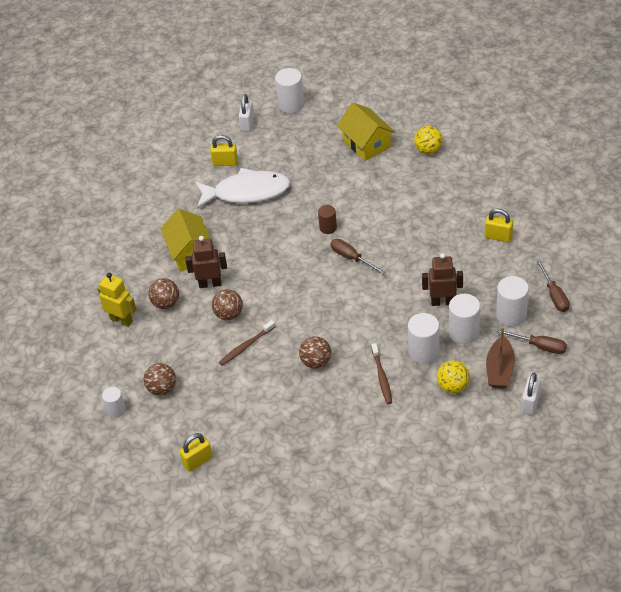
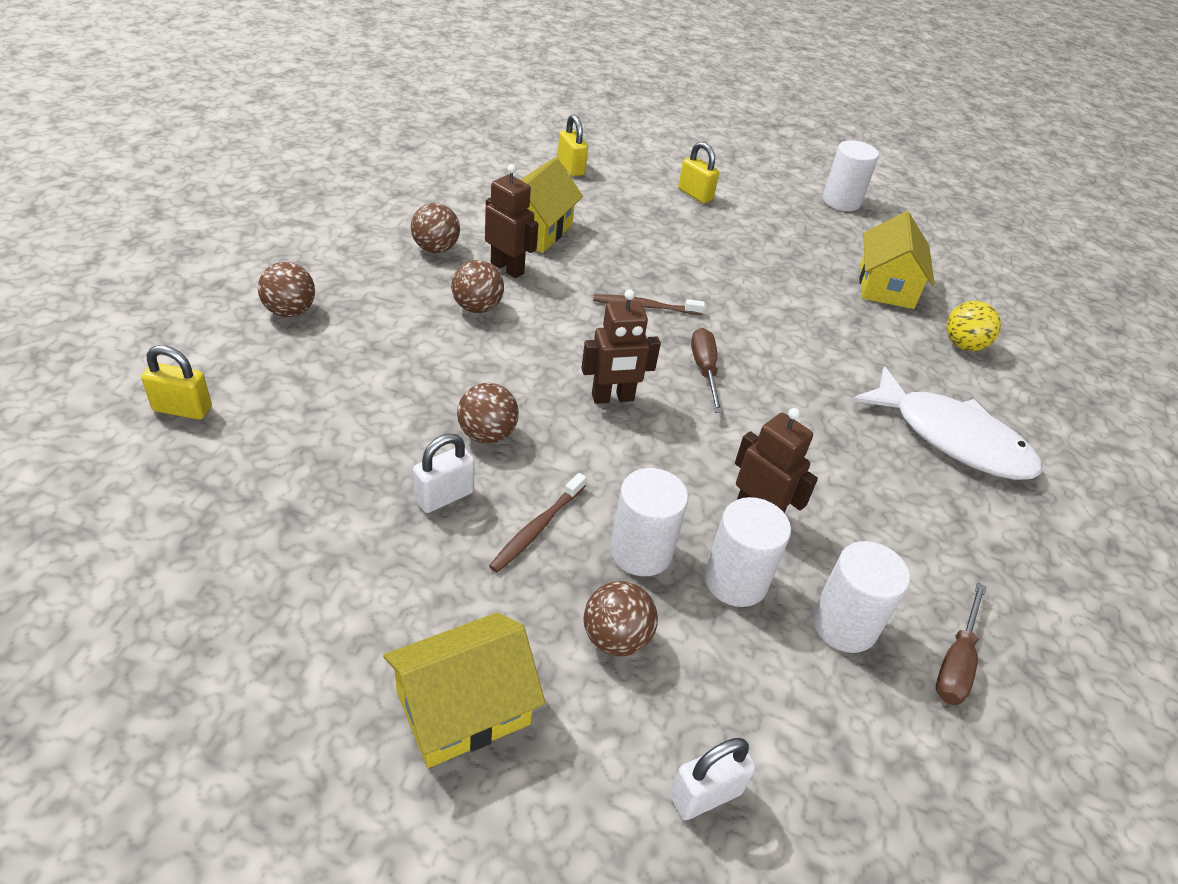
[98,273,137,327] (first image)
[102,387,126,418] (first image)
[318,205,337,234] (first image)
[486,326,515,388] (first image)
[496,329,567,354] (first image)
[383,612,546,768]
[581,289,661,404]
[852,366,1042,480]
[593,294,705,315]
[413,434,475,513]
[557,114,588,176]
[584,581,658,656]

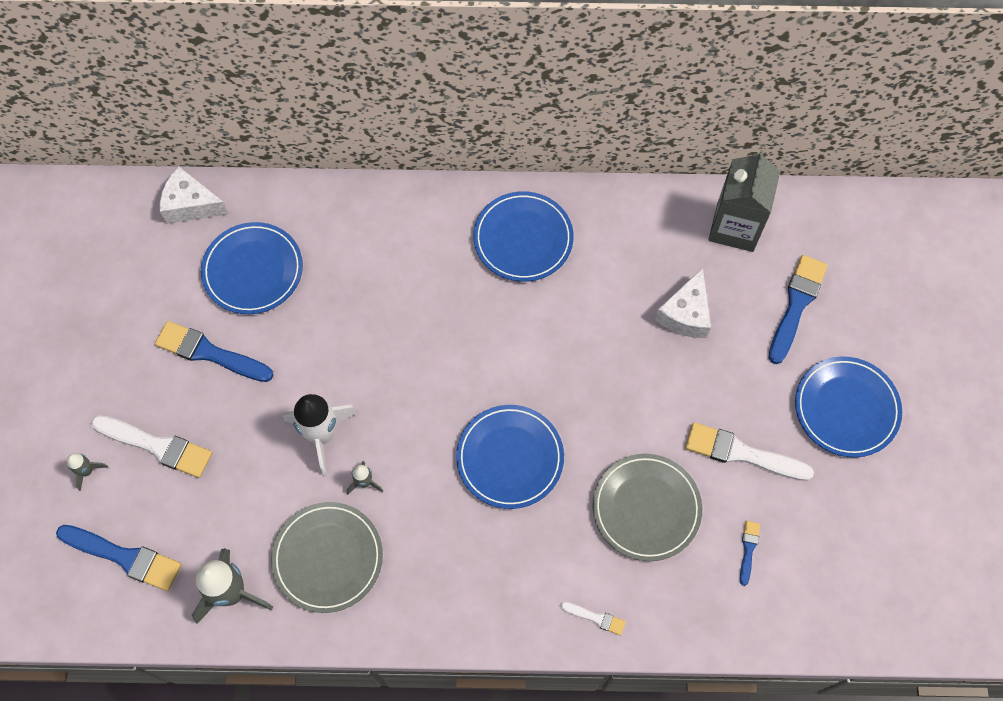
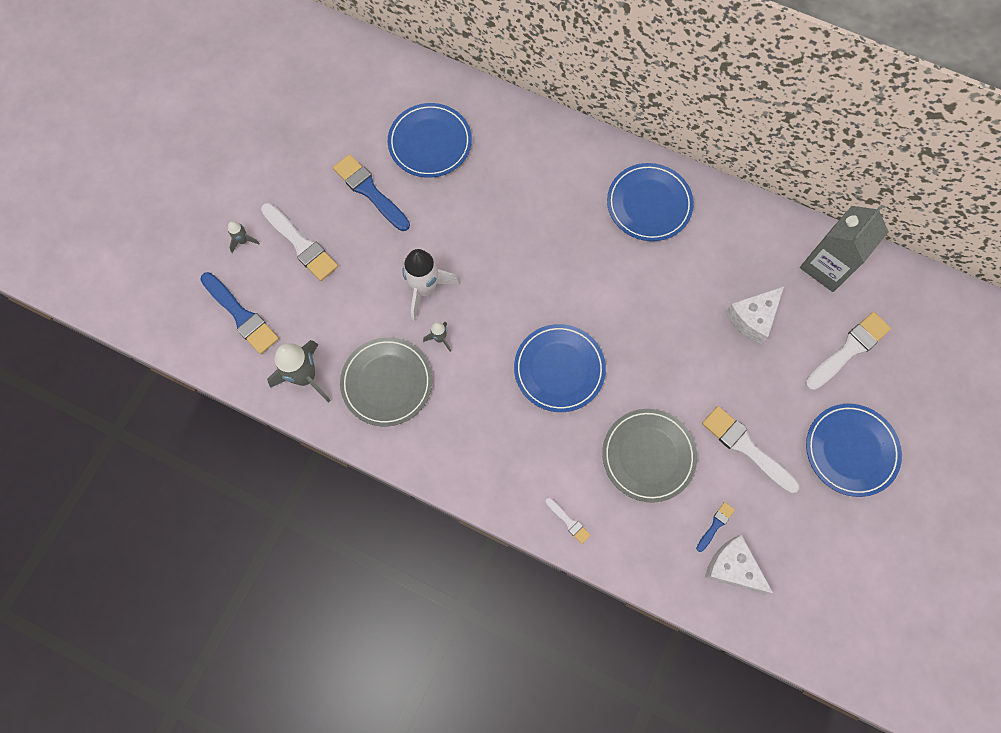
[705,535,774,594]
[805,312,891,391]

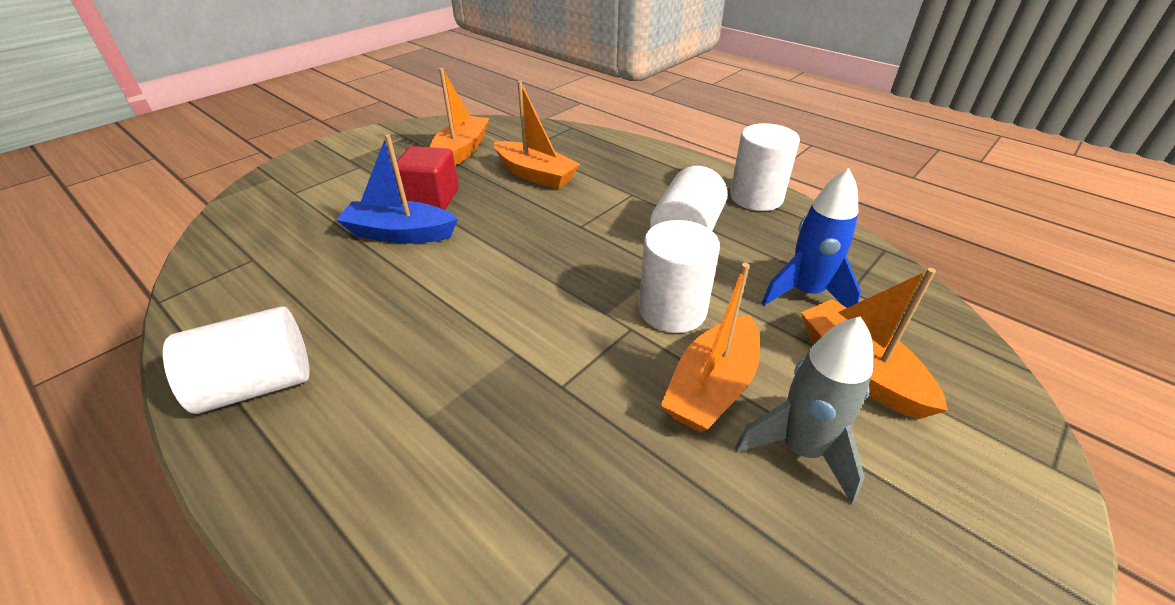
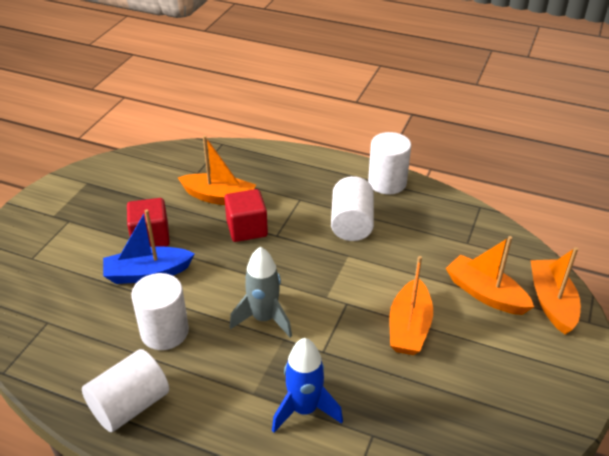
[224,189,268,242]
[530,247,581,334]
[131,273,189,350]
[230,247,292,337]
[272,338,343,433]

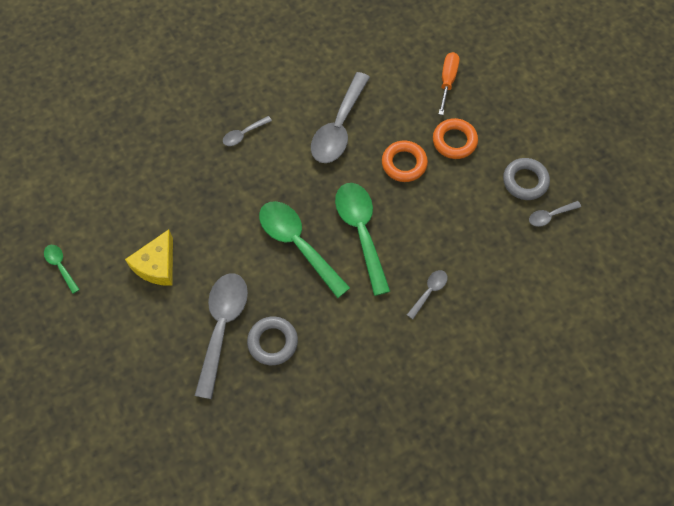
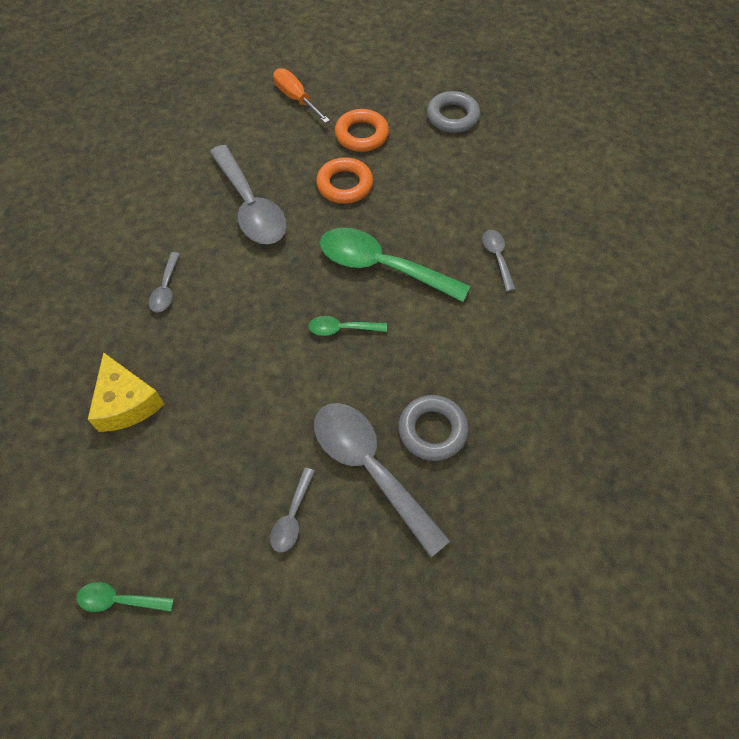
[88,352,164,432]
[270,468,315,553]
[308,316,387,336]

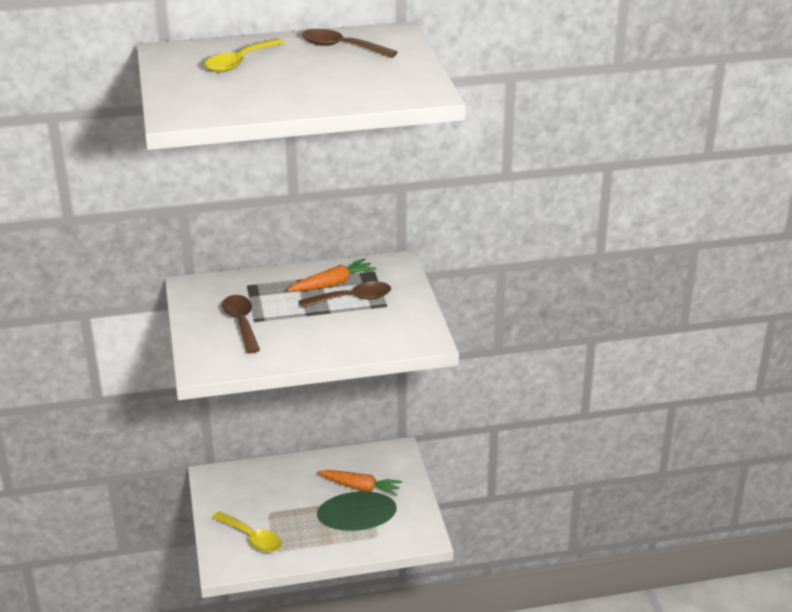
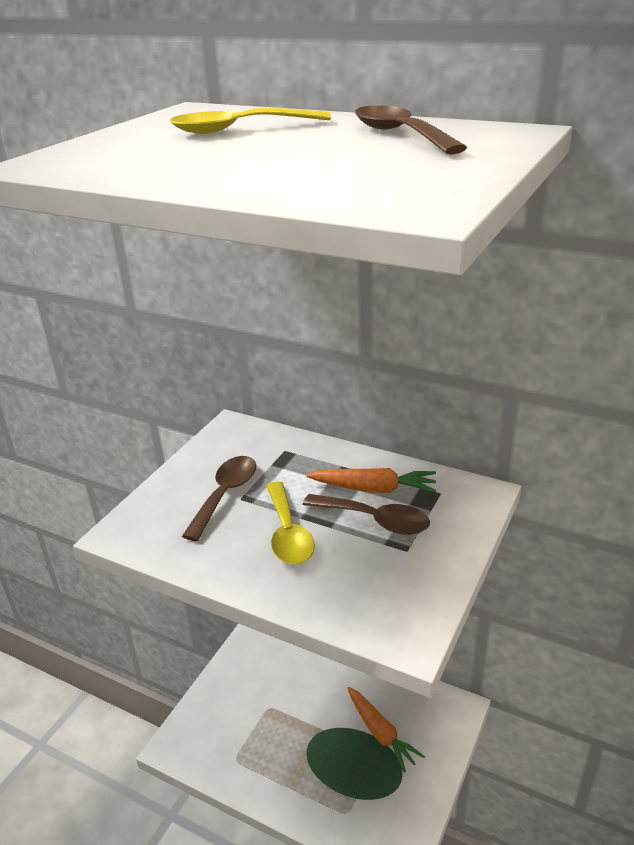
[266,481,315,565]

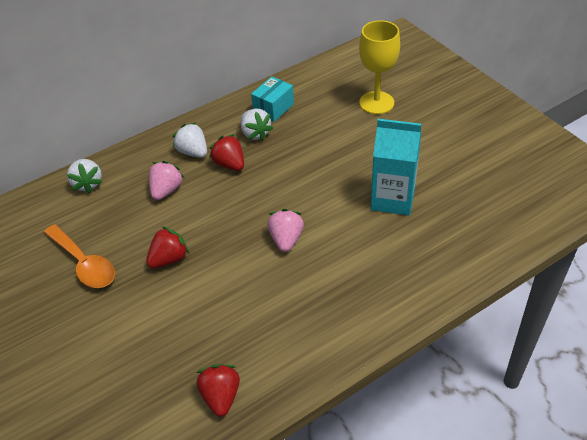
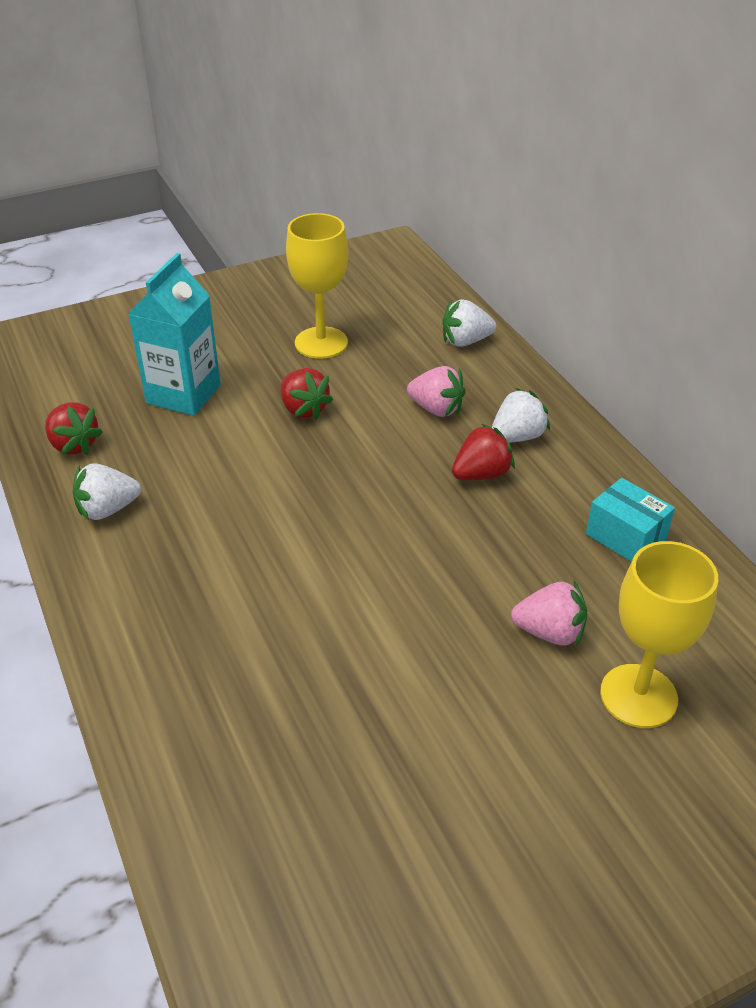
[73,463,141,521]
[511,581,588,646]
[128,253,221,416]
[286,213,348,359]
[45,402,103,455]

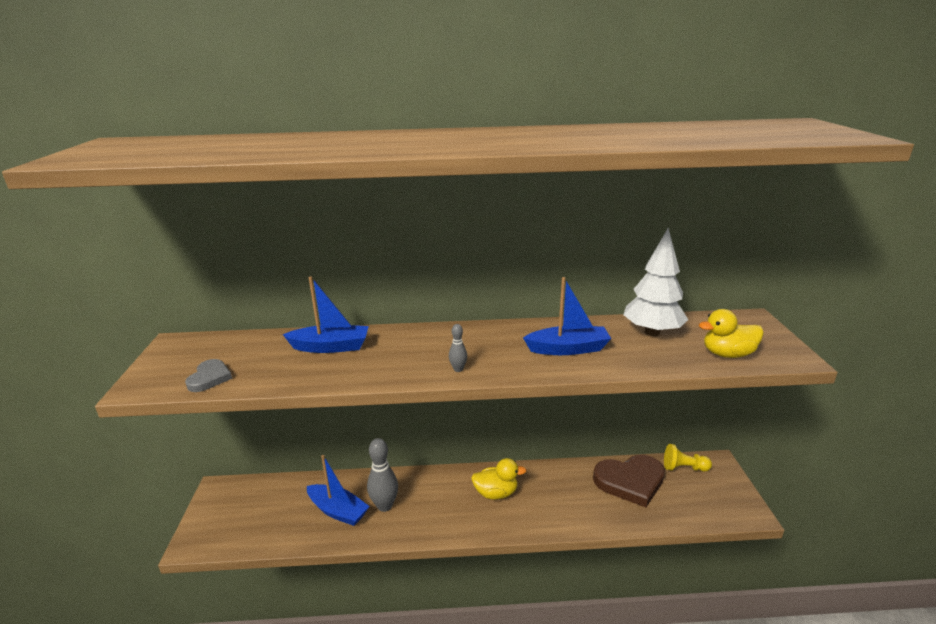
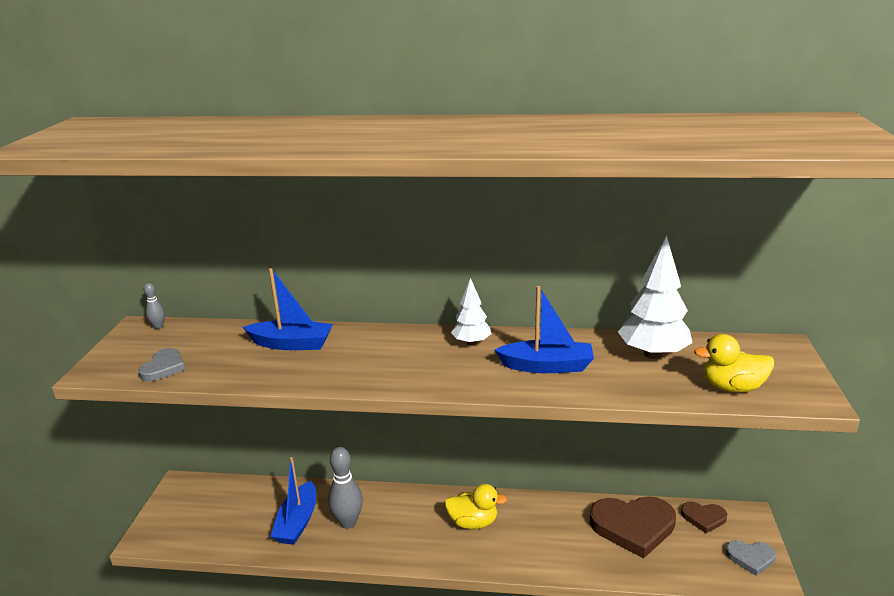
[451,278,492,346]
[726,540,776,576]
[144,283,165,329]
[681,502,727,533]
[270,457,316,545]

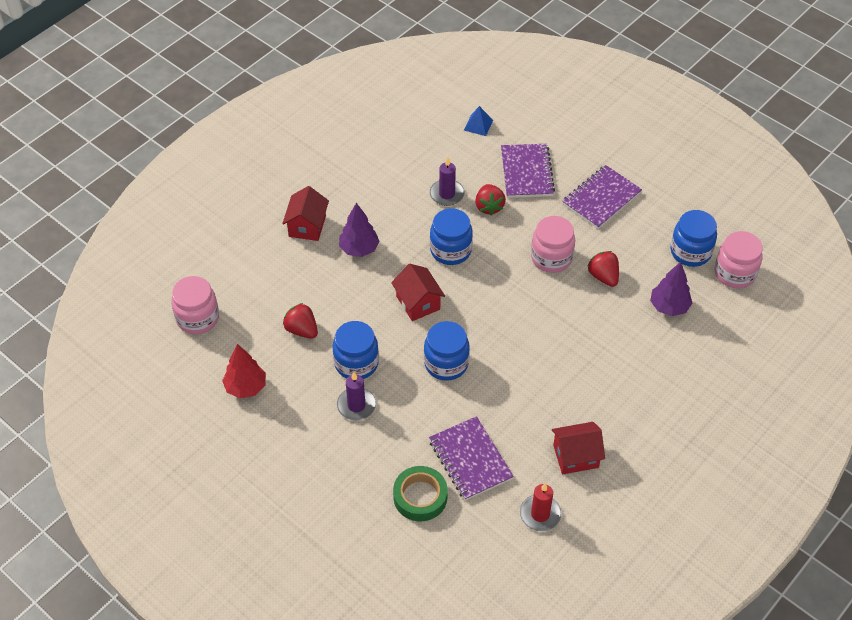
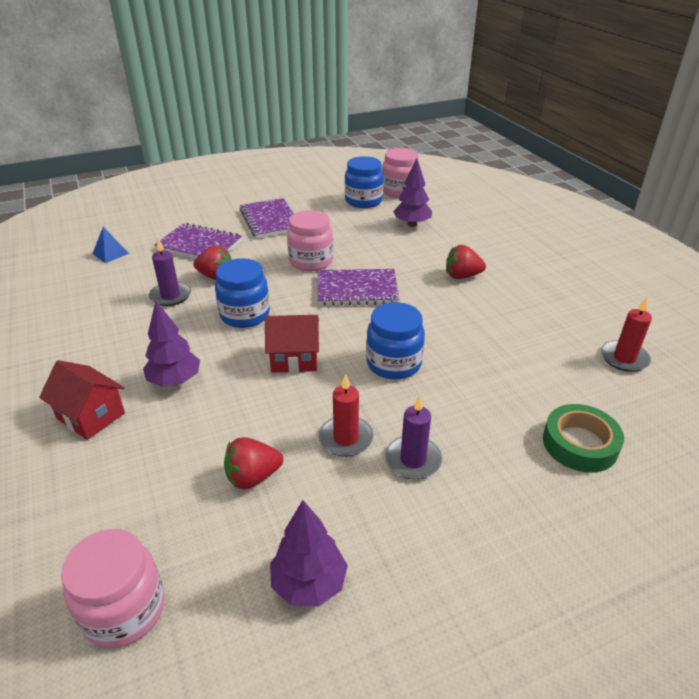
[552,422,605,474] (first image)
[317,269,399,306]
[446,245,486,279]
[319,374,373,457]
[270,500,348,607]

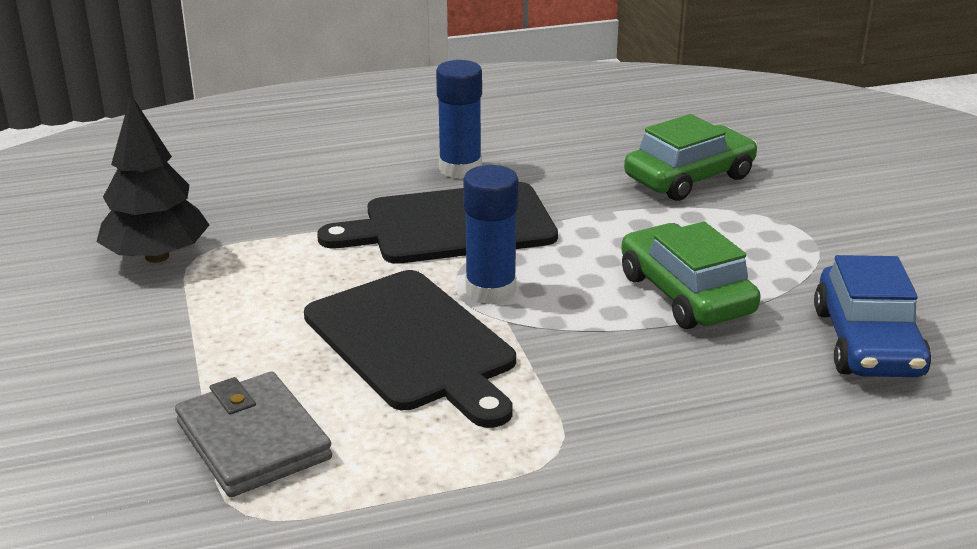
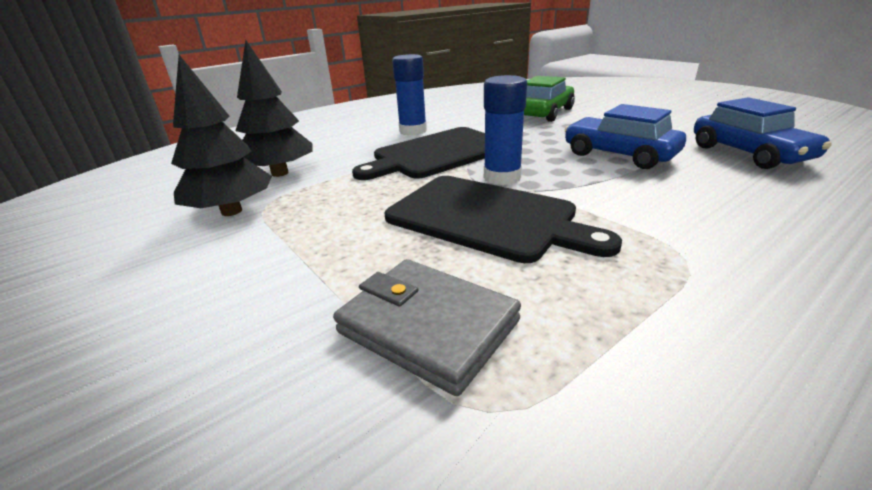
[235,40,312,177]
[565,104,686,169]

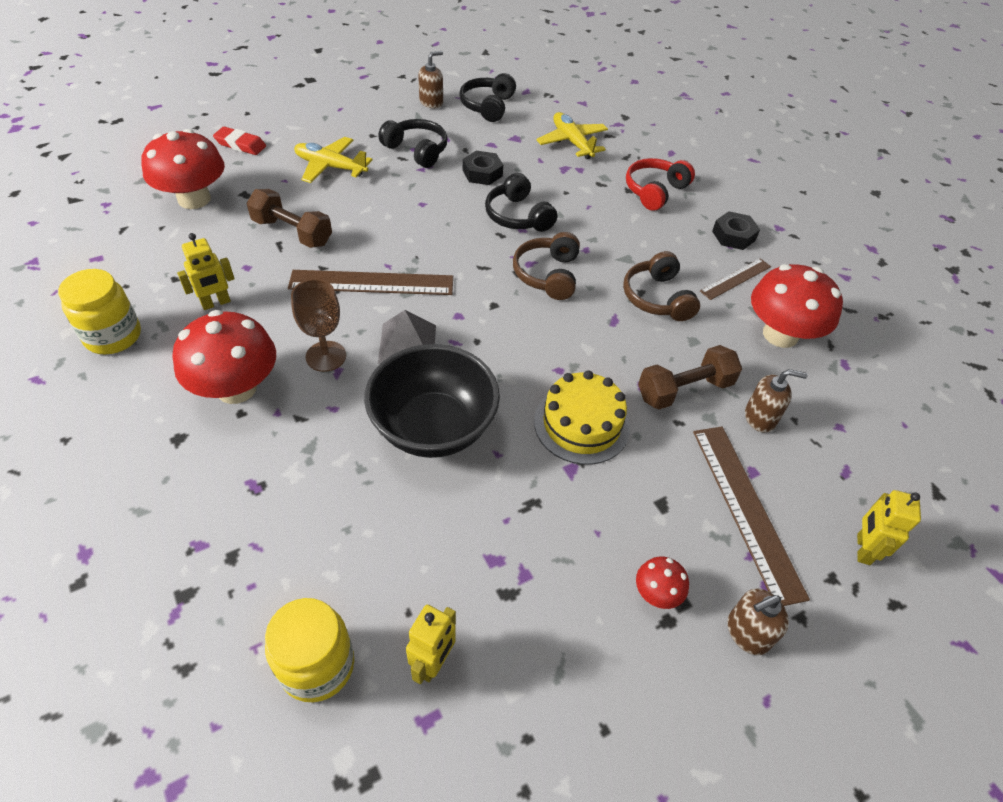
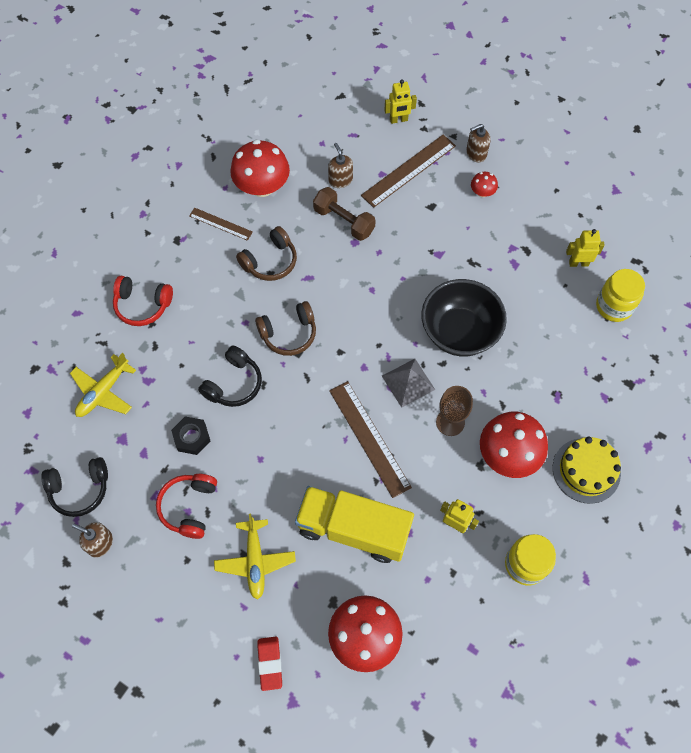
[712,211,760,250] (first image)
[553,436,621,504]
[295,486,414,563]
[156,474,217,539]
[466,124,490,162]

